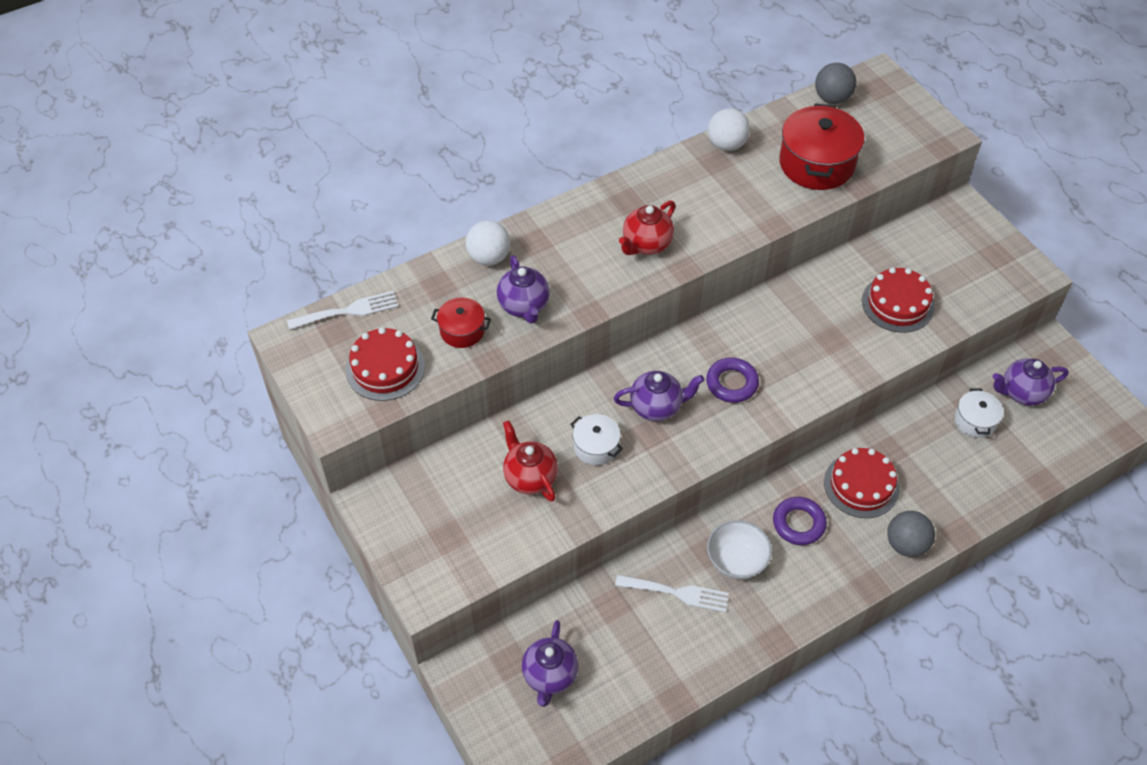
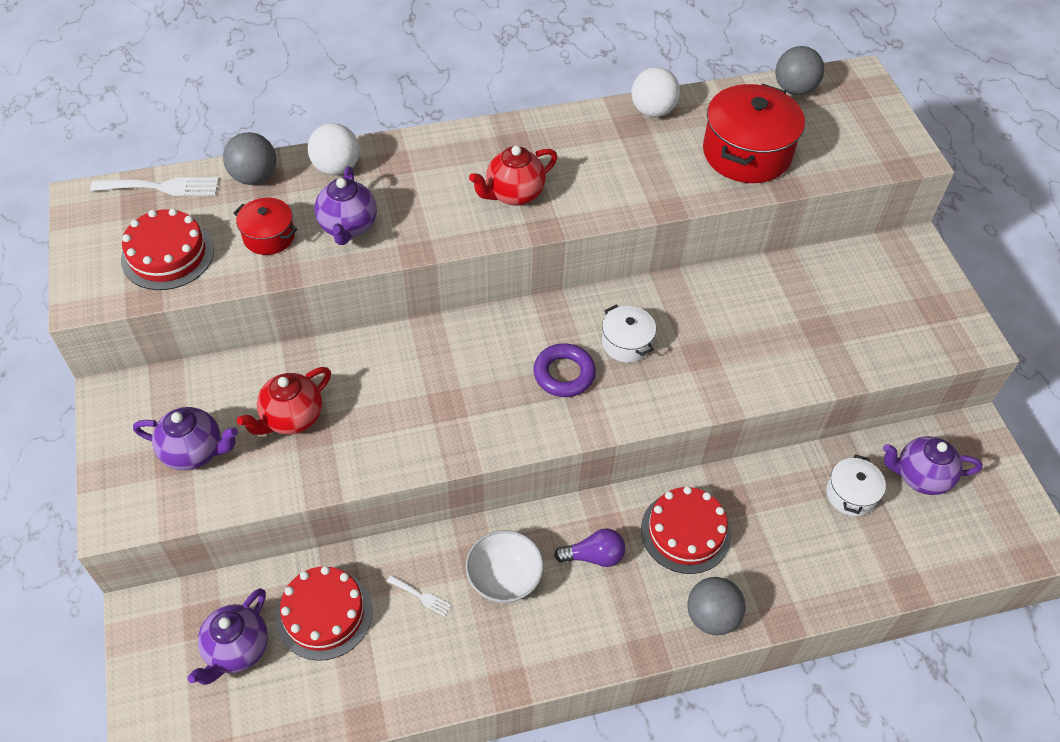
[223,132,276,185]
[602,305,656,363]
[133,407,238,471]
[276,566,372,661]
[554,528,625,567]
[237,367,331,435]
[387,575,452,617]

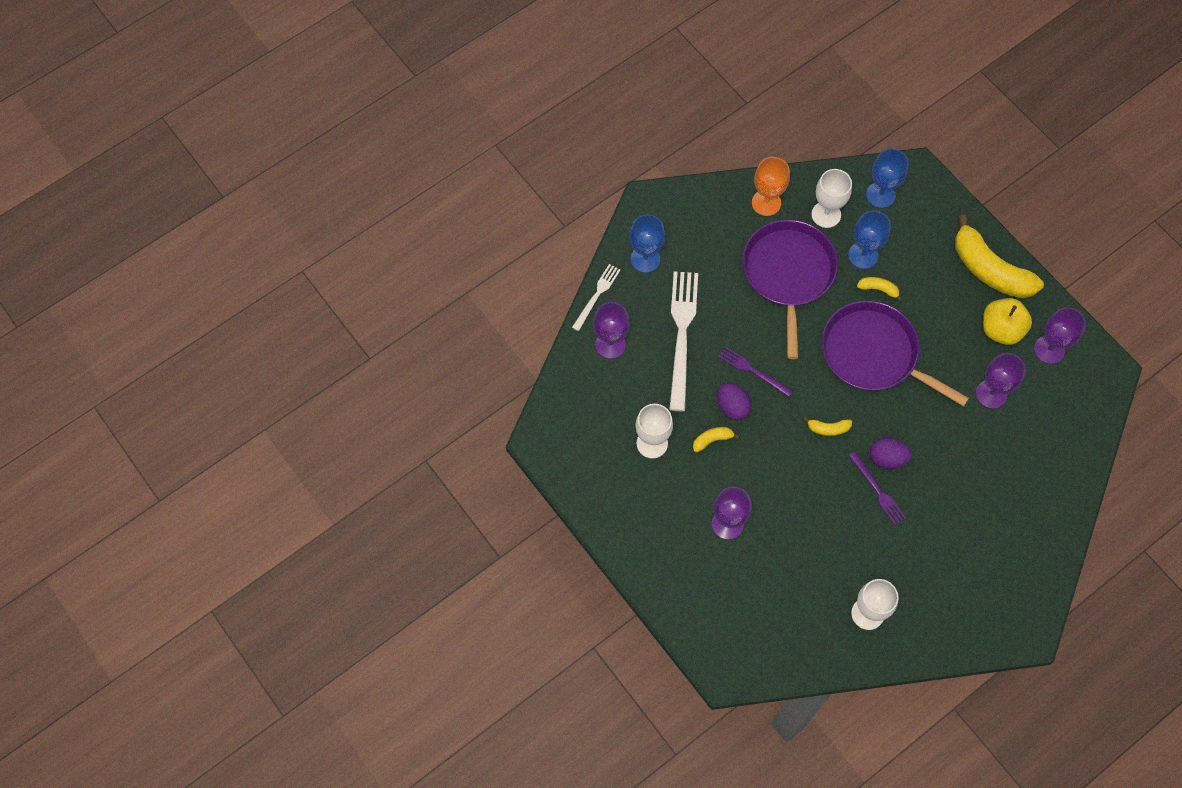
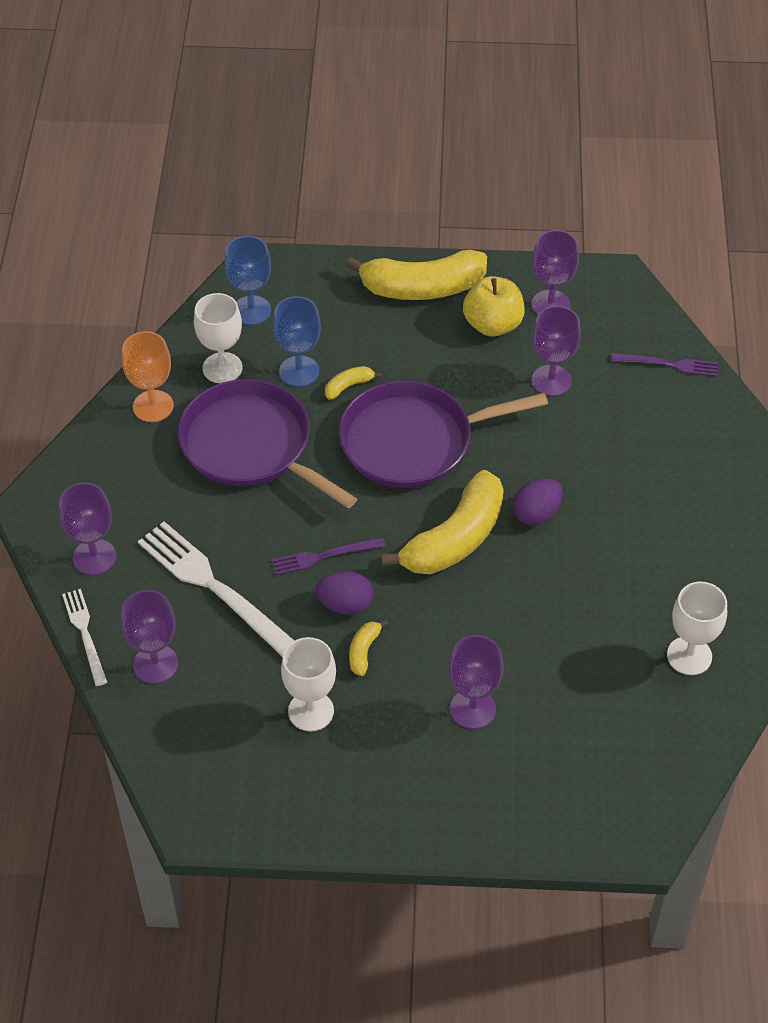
[611,353,718,377]
[59,482,116,575]
[381,470,504,574]

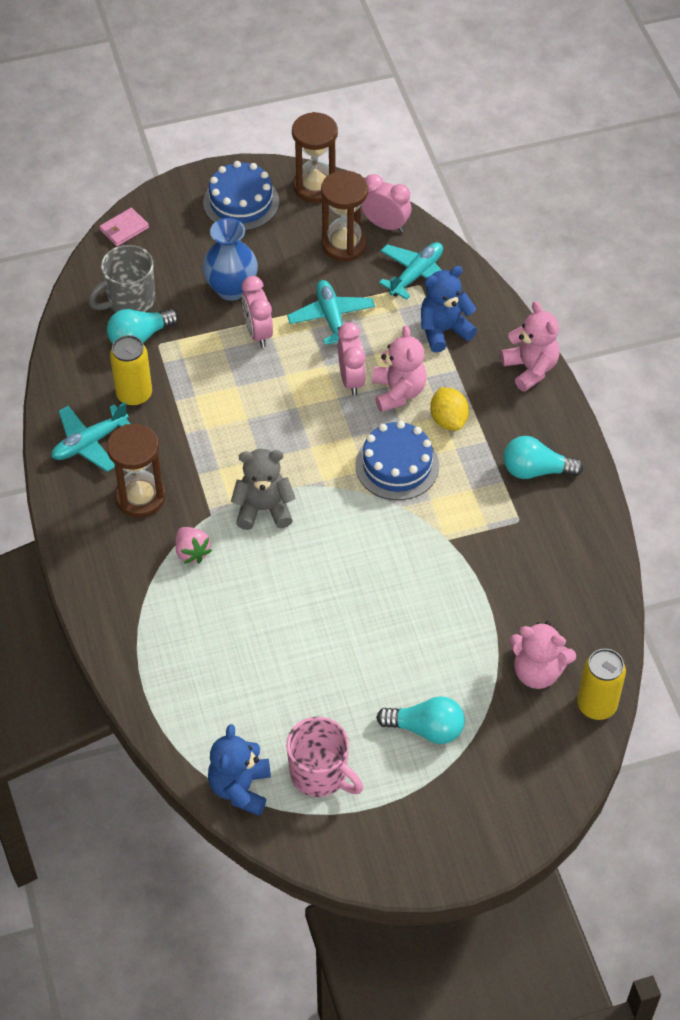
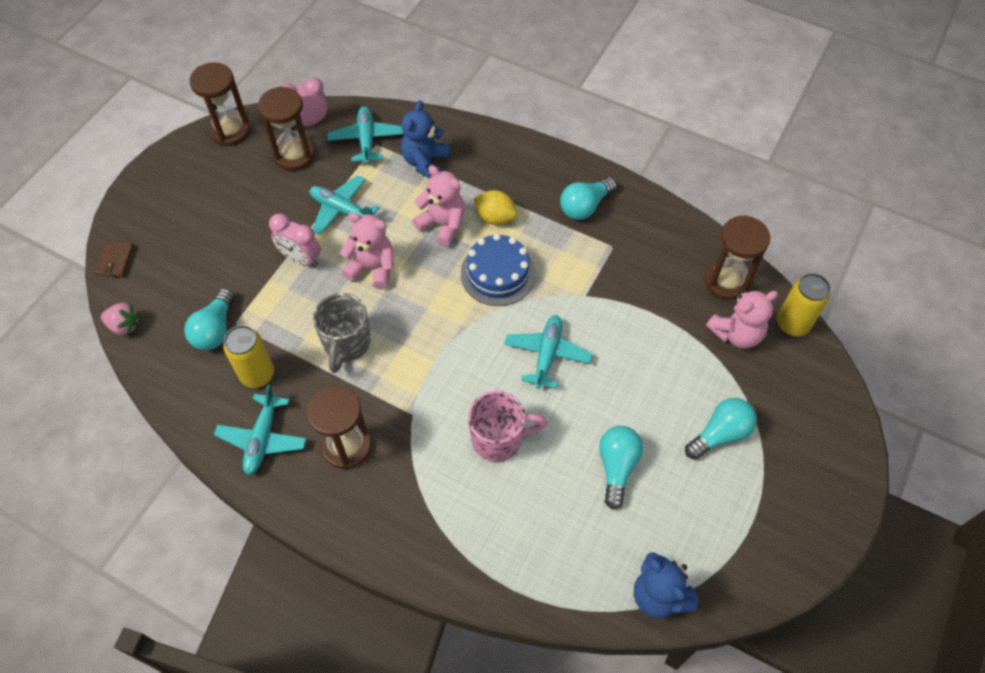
[202,218,258,301] (first image)
[203,161,279,231] (first image)
[231,449,296,530] (first image)
[338,322,366,396] (first image)
[504,315,592,389]
[599,426,643,510]
[705,215,770,300]
[313,293,371,373]
[101,303,140,336]
[468,391,547,462]
[340,212,394,290]
[94,241,135,278]

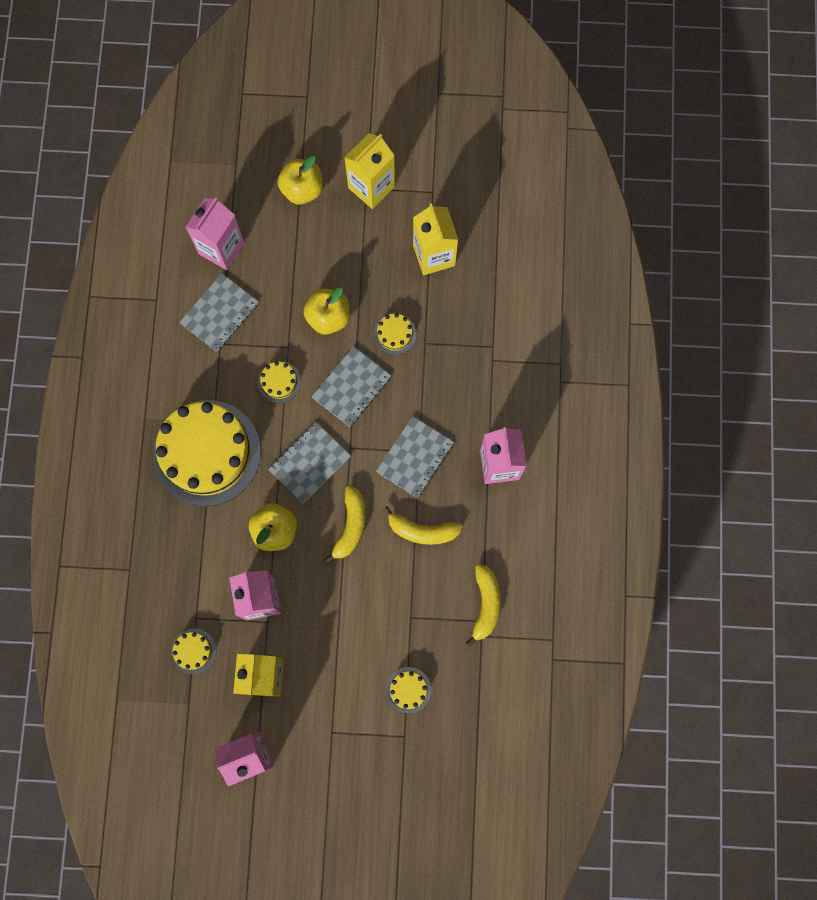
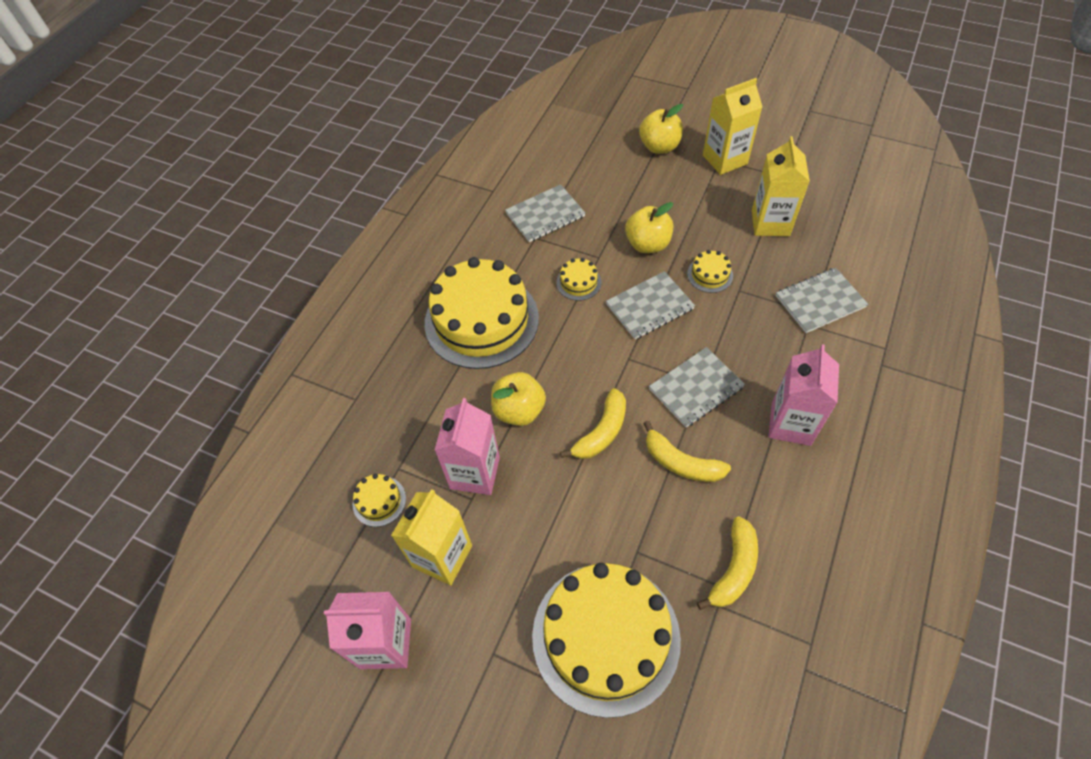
[186,197,245,270] (first image)
[776,268,868,333]
[532,563,681,718]

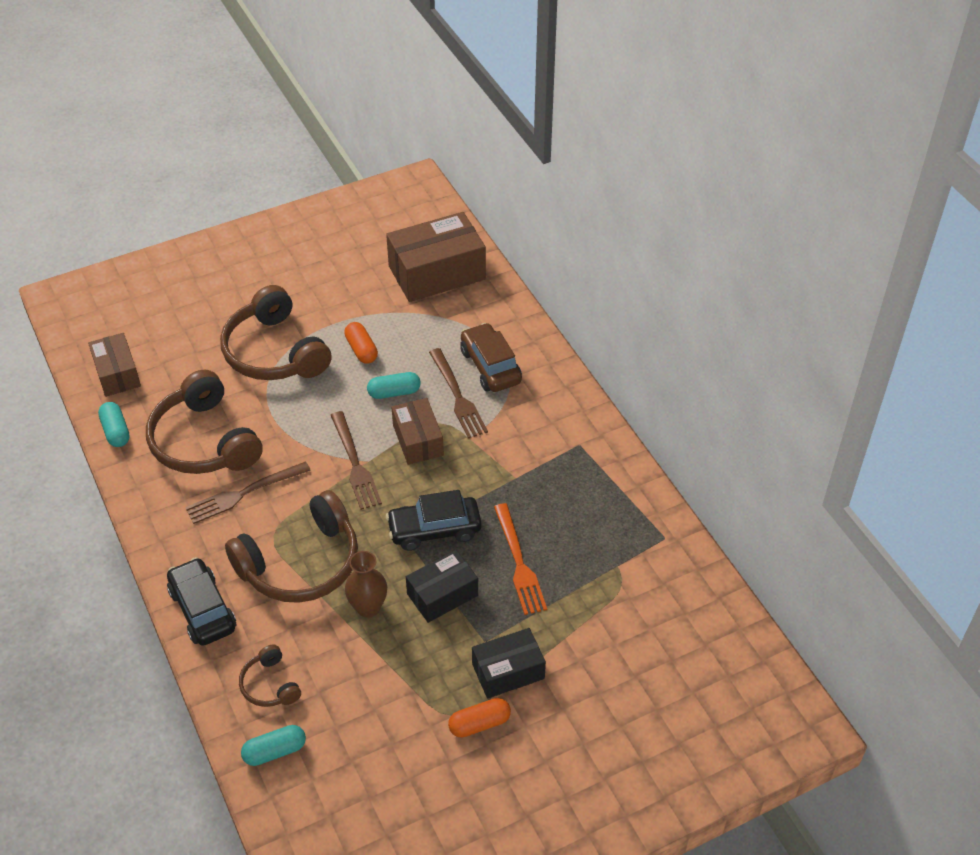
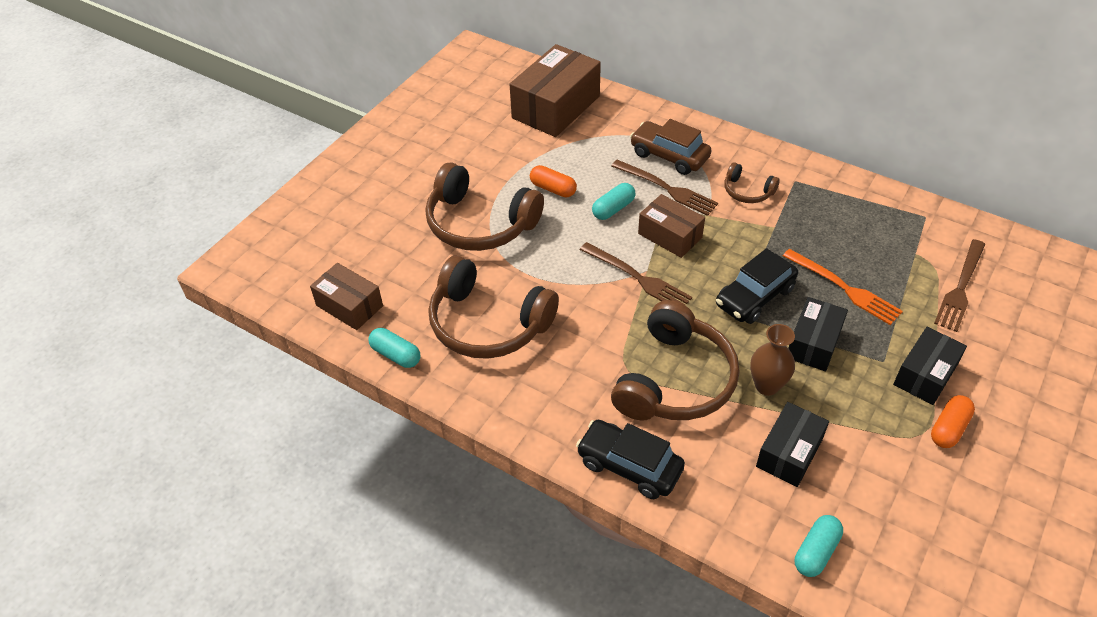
[756,402,829,487]
[934,239,985,332]
[724,163,780,203]

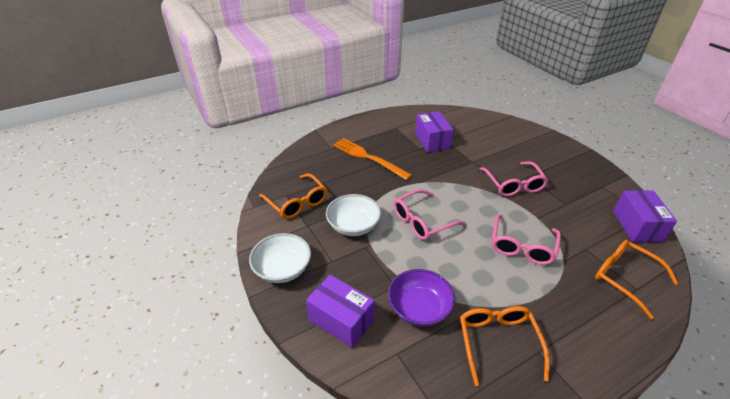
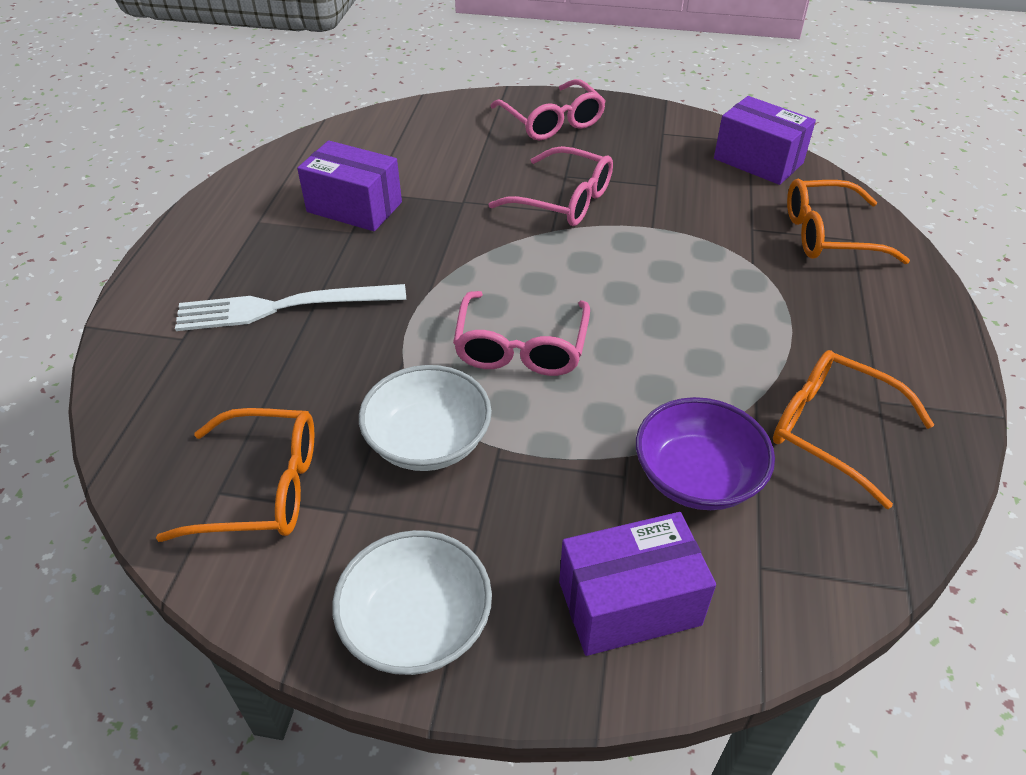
[490,79,606,140]
[175,284,406,331]

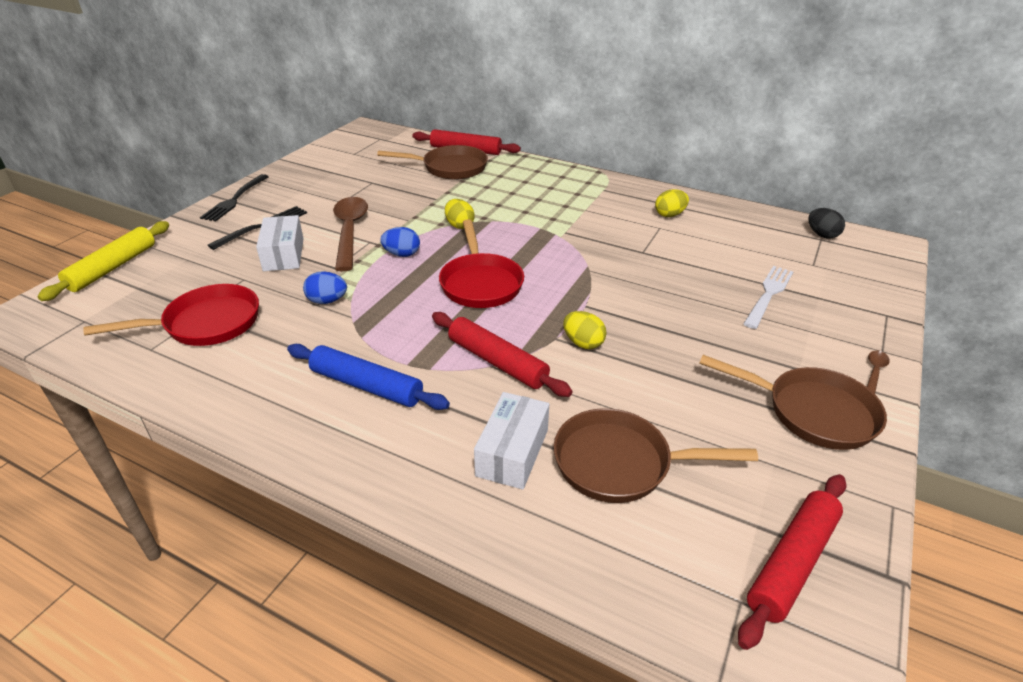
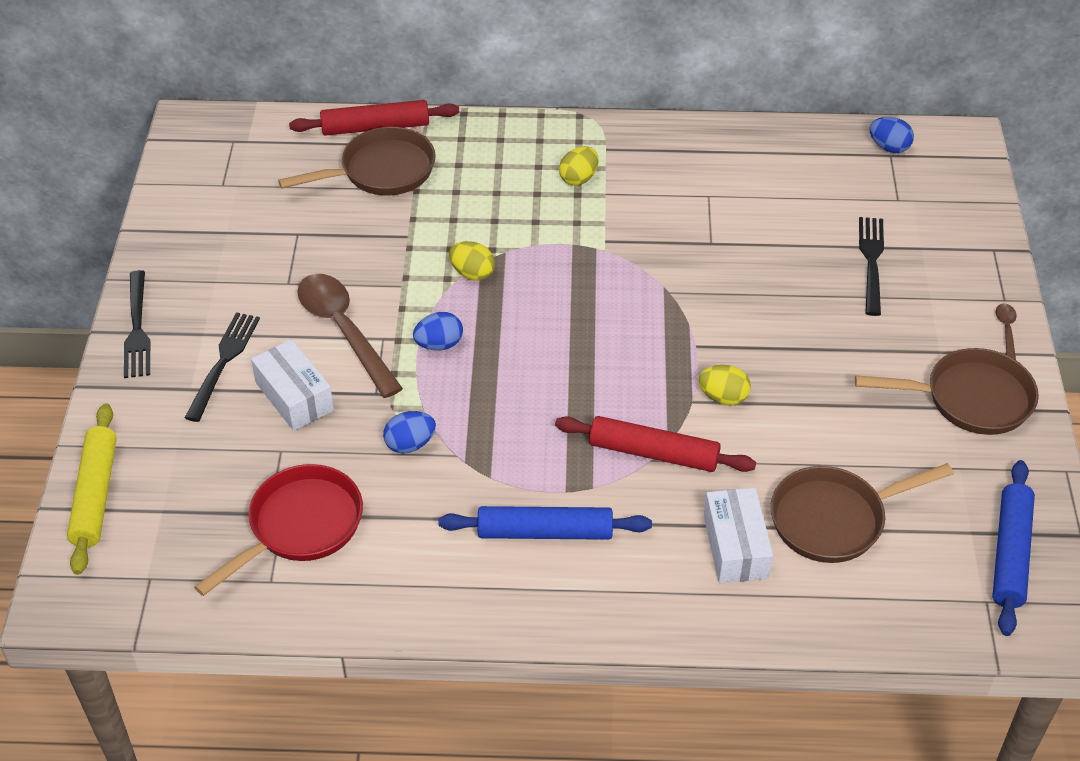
[439,219,524,308] (first image)
[559,146,599,186]
[992,460,1035,636]
[859,217,884,316]
[870,117,914,153]

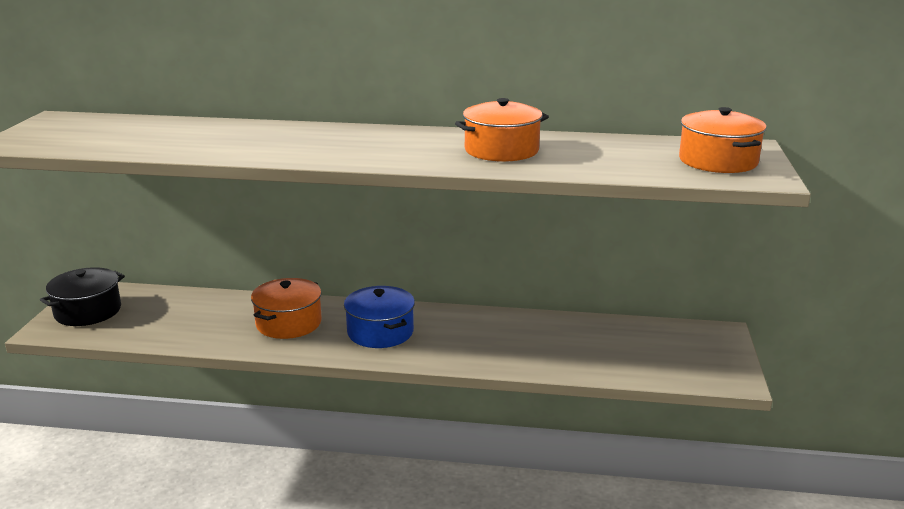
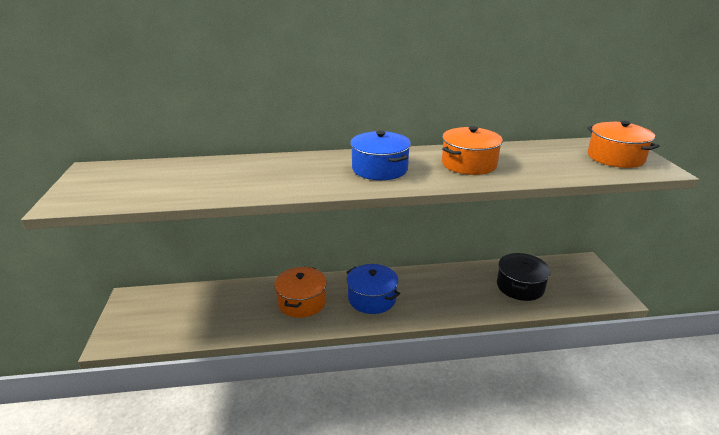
[350,130,411,180]
[497,253,550,301]

